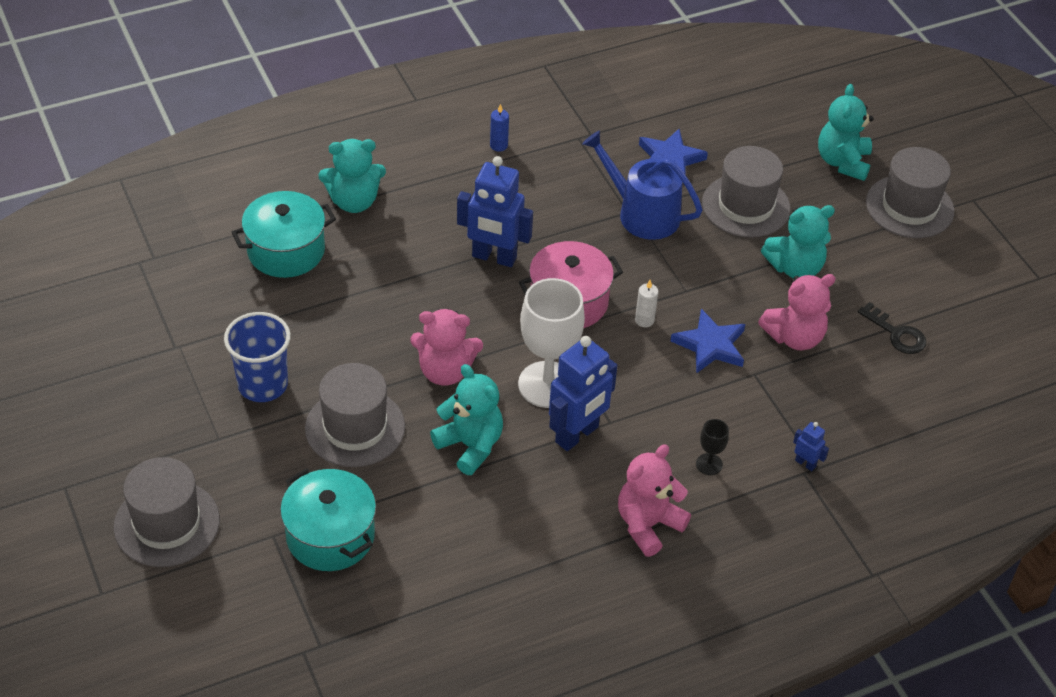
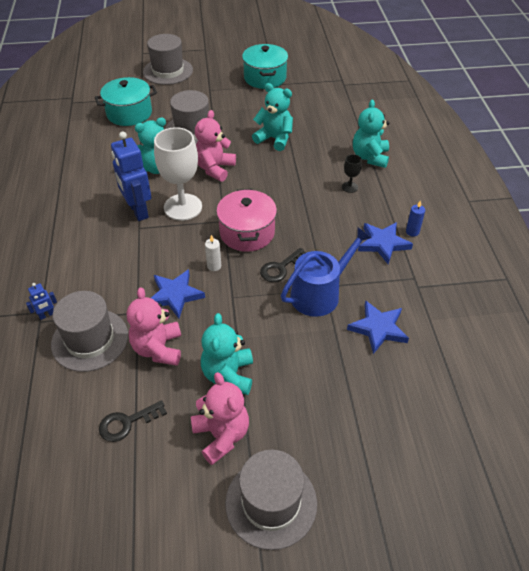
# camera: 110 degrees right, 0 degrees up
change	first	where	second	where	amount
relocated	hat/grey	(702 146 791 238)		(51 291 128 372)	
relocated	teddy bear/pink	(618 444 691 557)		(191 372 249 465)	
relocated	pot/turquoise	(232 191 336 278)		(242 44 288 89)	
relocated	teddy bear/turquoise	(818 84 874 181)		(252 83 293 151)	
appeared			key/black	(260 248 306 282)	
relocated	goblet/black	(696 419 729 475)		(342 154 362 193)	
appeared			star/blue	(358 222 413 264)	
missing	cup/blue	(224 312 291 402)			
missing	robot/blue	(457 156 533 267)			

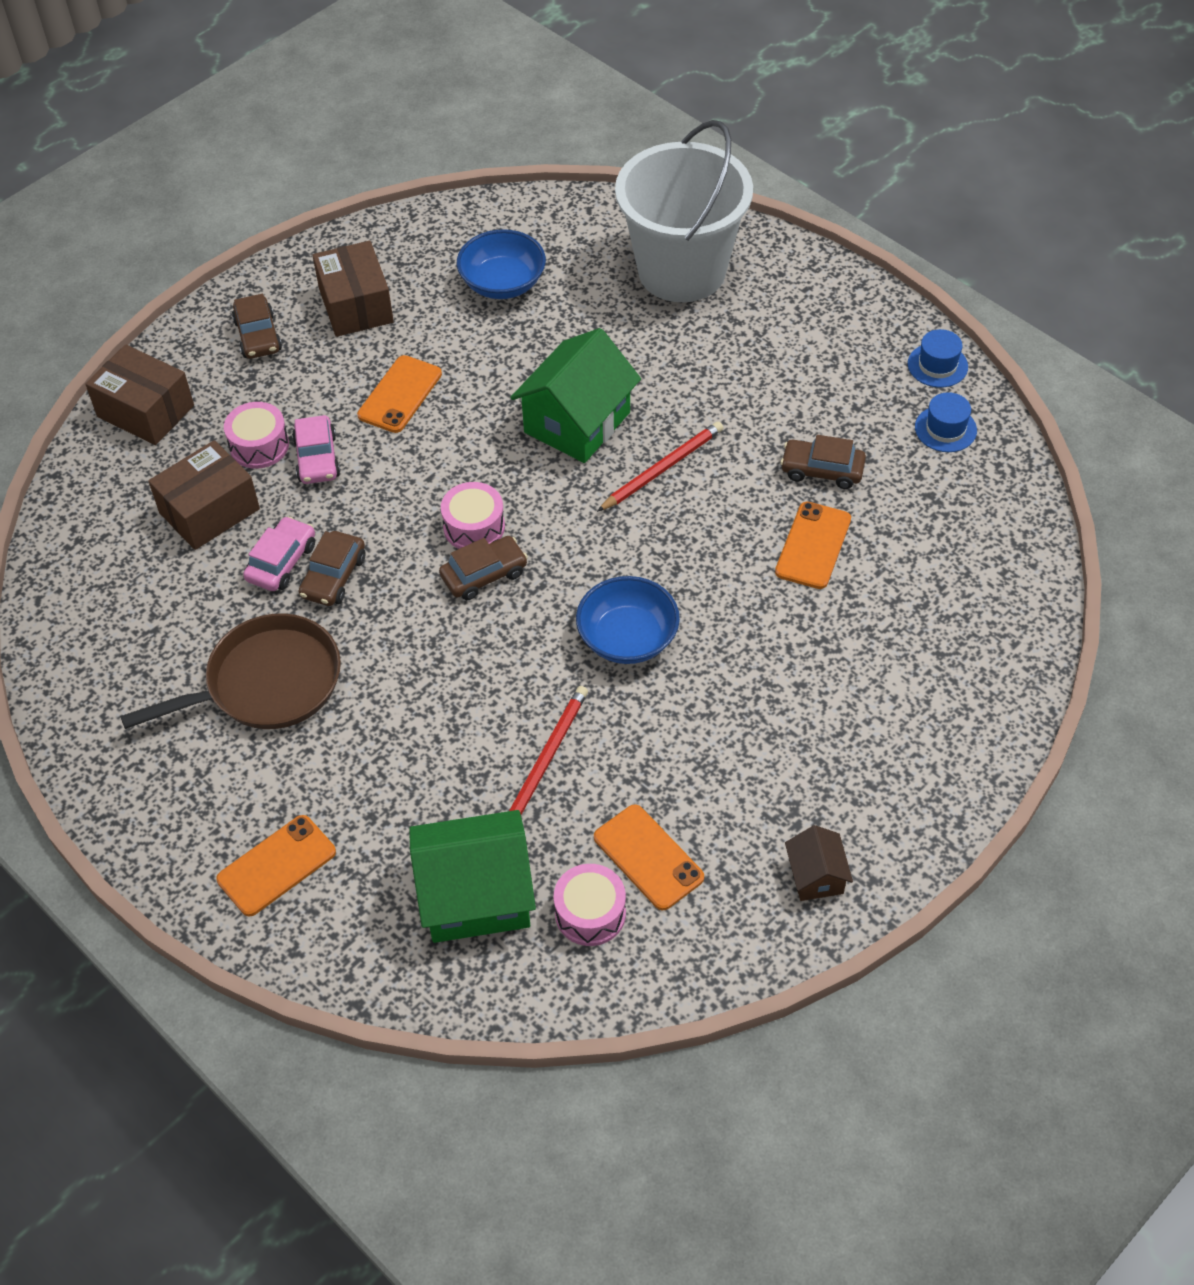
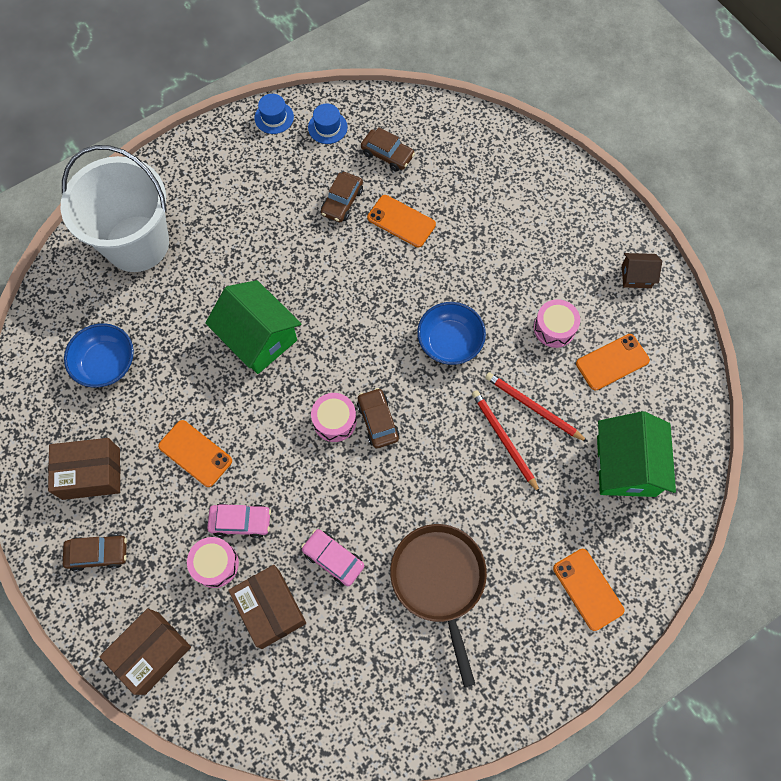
# camera: 80 degrees left, 15 degrees up
change	first	where	second	where	amount
relocated	car/brown	(299 531 366 606)		(361 127 415 172)	
relocated	pencil/red	(597 421 723 512)		(472 390 540 493)	
relocated	drum/pink	(554 864 626 946)		(534 299 580 348)	

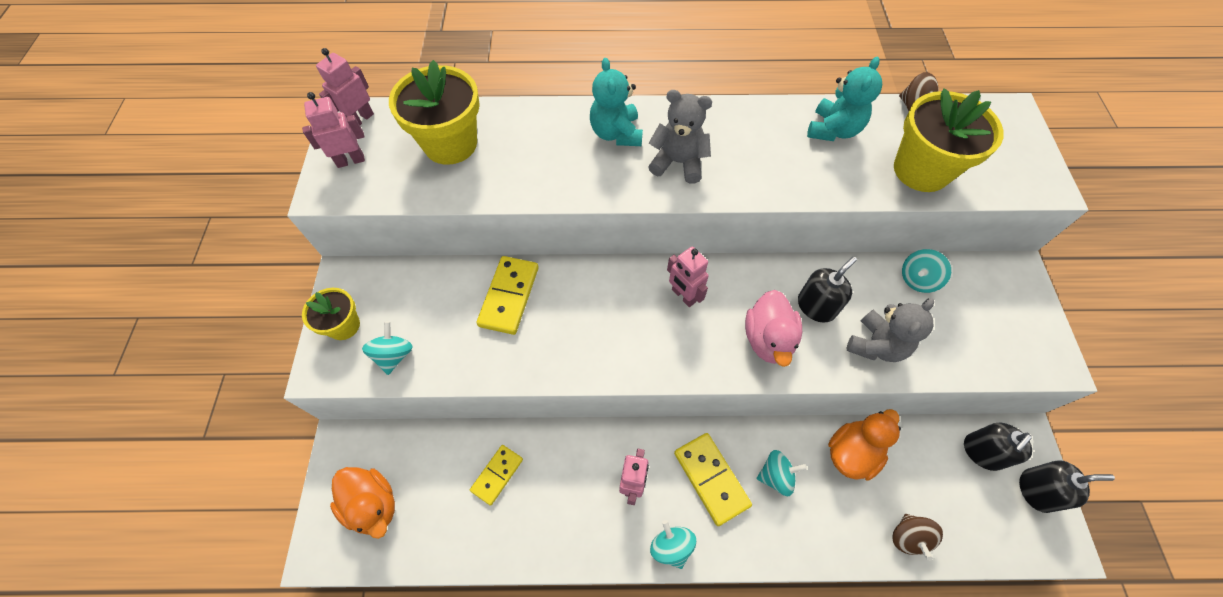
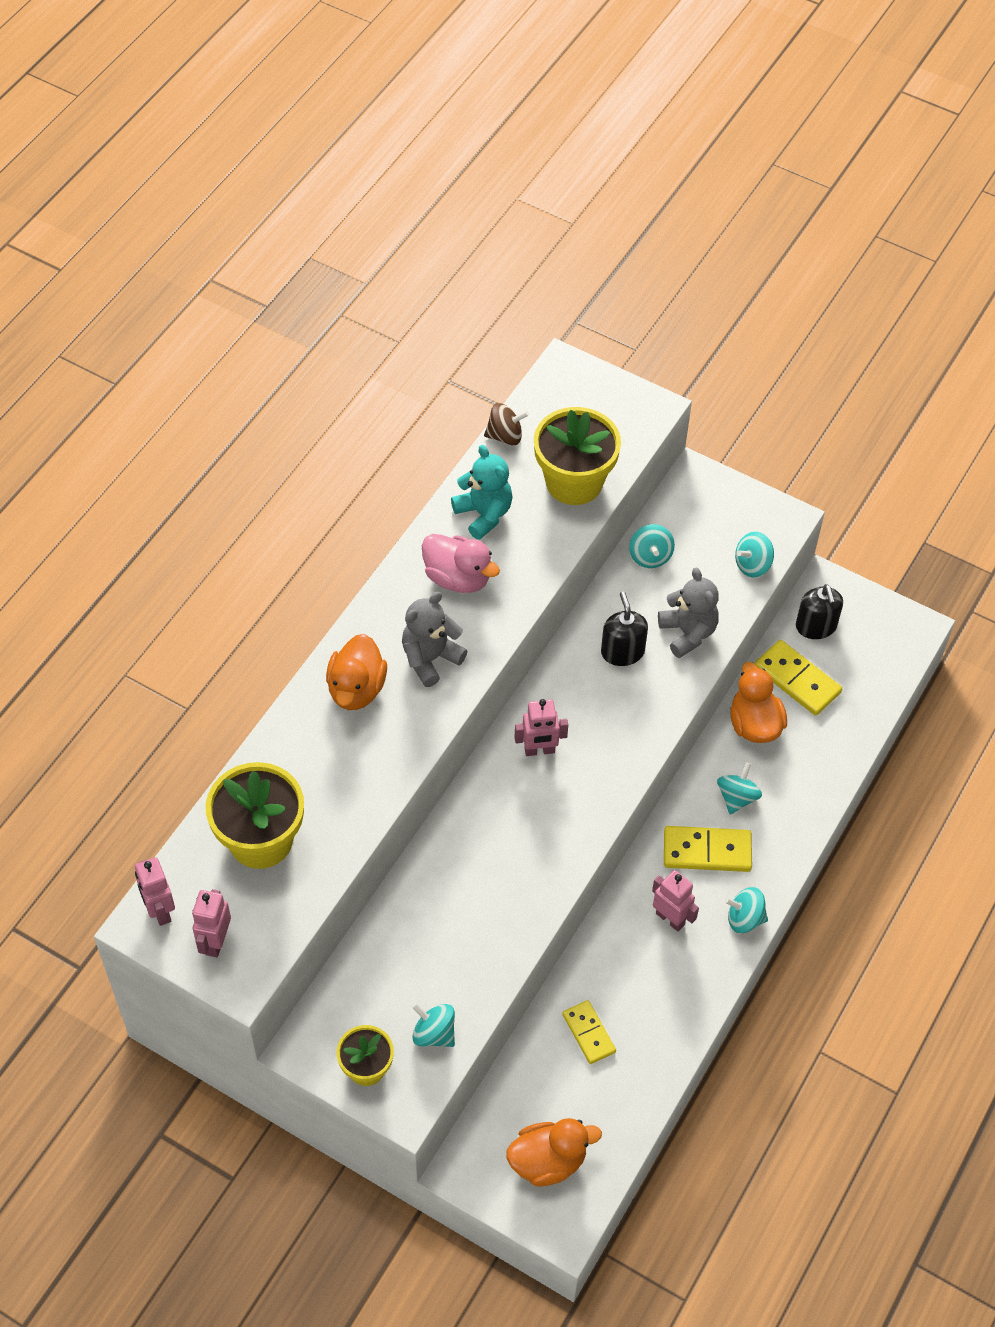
# camera: 60 degrees left, 5 degrees down
change	first	where	second	where	amount
exchanged	teddy bear/turquoise	(590 58 643 146)	duck/orange	(326 634 387 710)	
relocated	duck/pink	(745 290 802 367)		(422 534 500 593)	
appeared			spinning top/turquoise	(735 532 774 577)	
relocated	domino/yellow	(476 256 539 335)		(754 640 842 716)	
missing	spinning top/brown	(892 514 943 561)			
missing	soap dispenser/black	(1019 460 1115 513)			

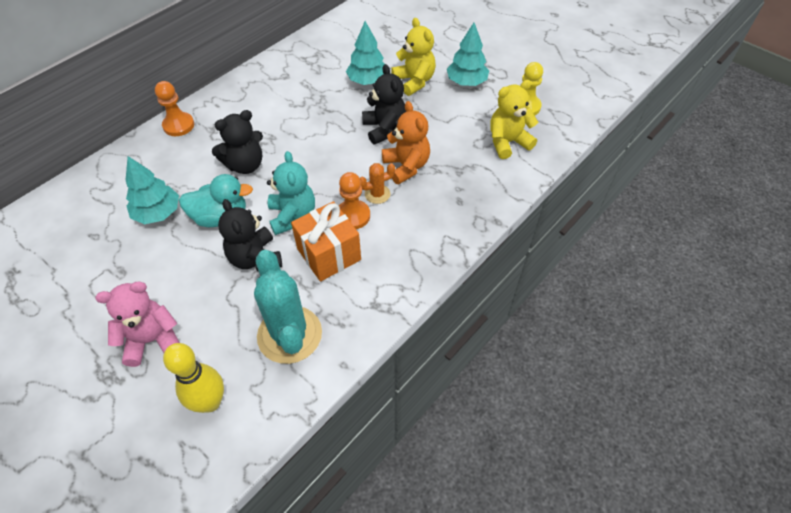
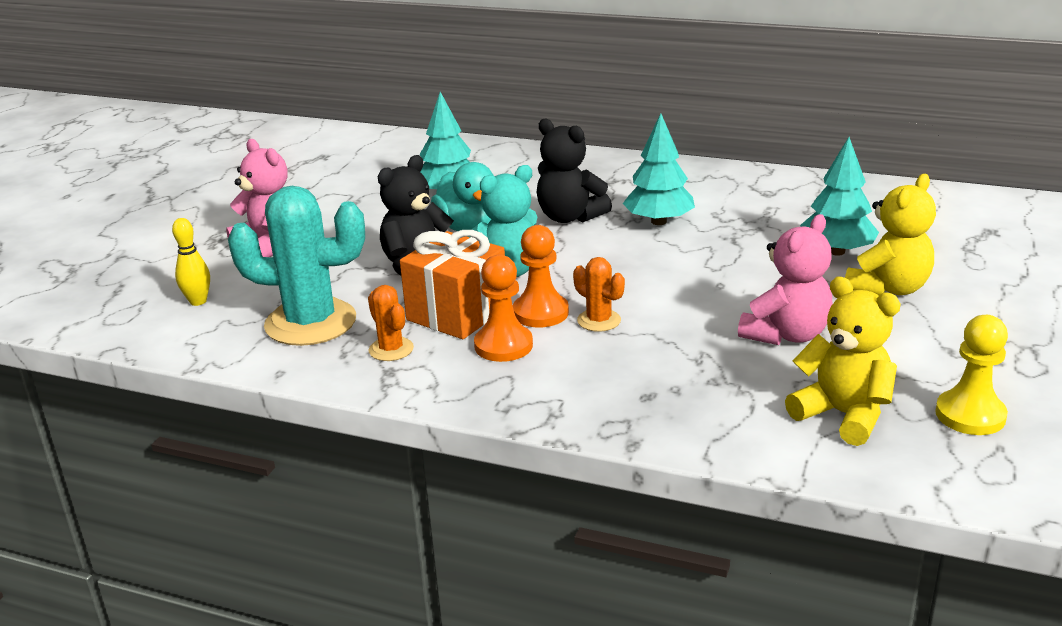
# camera: 70 degrees right, 25 degrees down
change	first	where	second	where	amount
size	bowling pin/yellow	(163 343 224 413)		(172 218 210 306)	x0.61
spun	cactus/turquoise	(254 250 322 364)		(228 186 365 346)	45 degrees clockwise
appeared			cactus/orange	(368 285 414 361)	
relocated	pawn/orange	(155 81 194 136)		(474 255 533 362)	
relocated	tree/turquoise	(447 23 489 86)		(623 113 695 225)	
appeared			teddy bear/pink	(738 214 833 345)	
missing	teddy bear/black	(362 64 406 145)			
missing	teddy bear/orange	(382 101 430 184)			

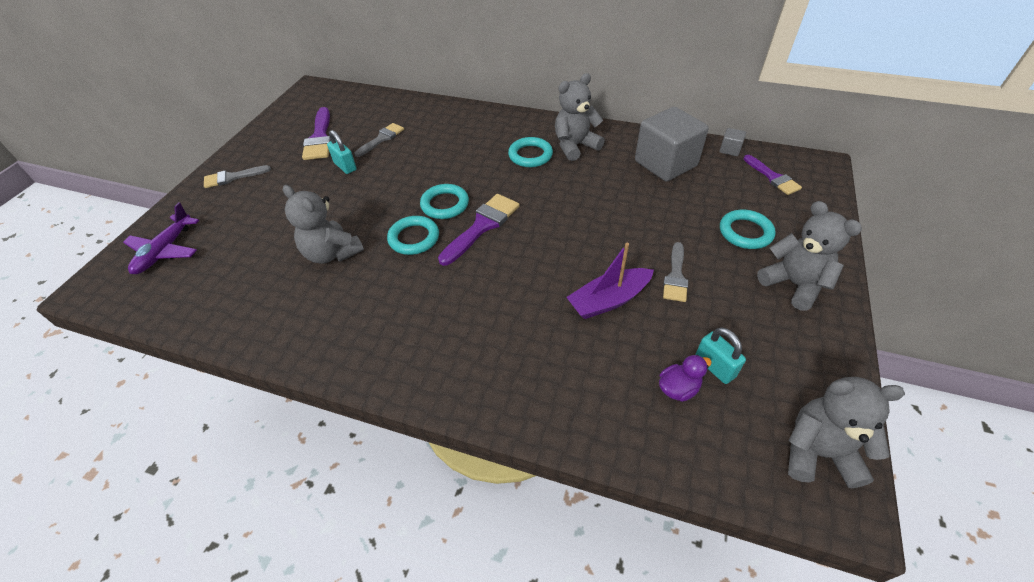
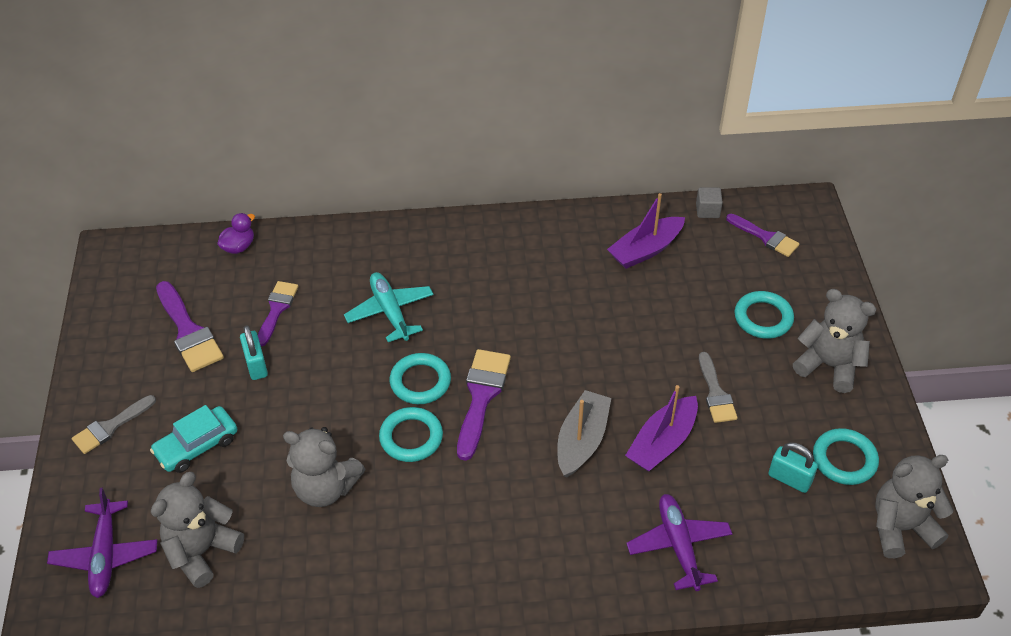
# camera: 25 degrees left, 0 degrees up
change	first	where	second	where	amount
appeared			car/turquoise	(150 405 237 473)	
relocated	teddy bear/grey	(555 73 605 161)		(151 472 244 588)	
relocated	duck/purple	(659 355 712 402)		(217 213 255 254)	
spun	padlock/turquoise	(327 130 357 174)		(240 325 268 380)	45 degrees clockwise
colour	brush/grey	(354 123 404 157)	brush/purple	(258 281 298 346)	
appeared			plane/turquoise	(344 272 434 342)	
appeared			boat/grey	(557 390 611 478)	
exchanged	cube/grey	(635 107 708 181)	boat/purple	(607 193 685 269)	
appeared			plane/purple	(626 494 732 591)	
relocated	ring/turquoise	(508 137 553 167)		(813 428 879 485)	

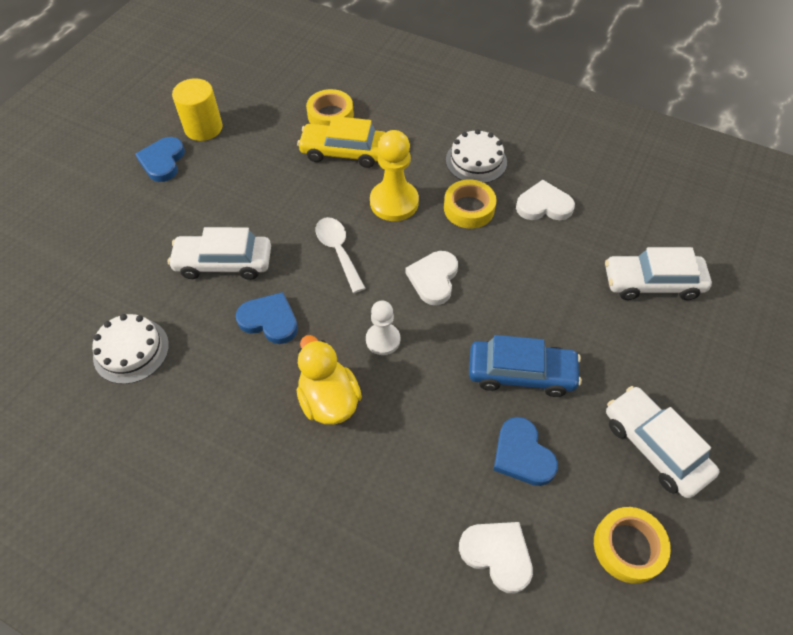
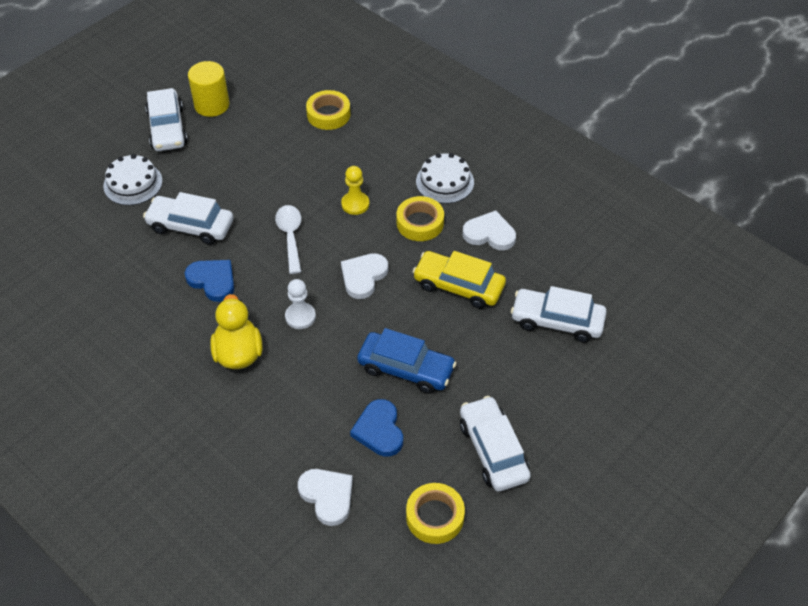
# camera: 15 degrees right, 5 degrees down
change	first	where	second	where	amount
relocated	cake/white	(92 314 169 384)		(103 154 162 205)	
exchanged	heart/blue	(135 137 185 182)	car/white	(145 88 188 151)	
size	pawn/yellow	(370 130 419 221)		(341 166 369 215)	x0.62
relocated	car/yellow	(297 116 386 168)		(413 251 506 309)	

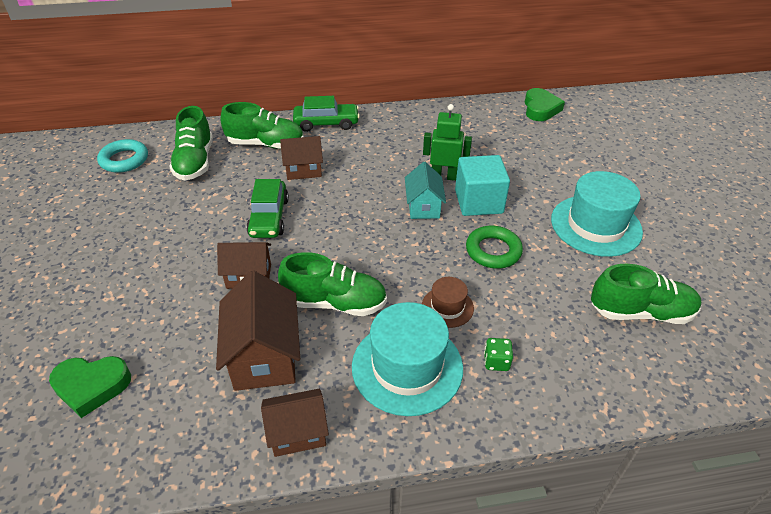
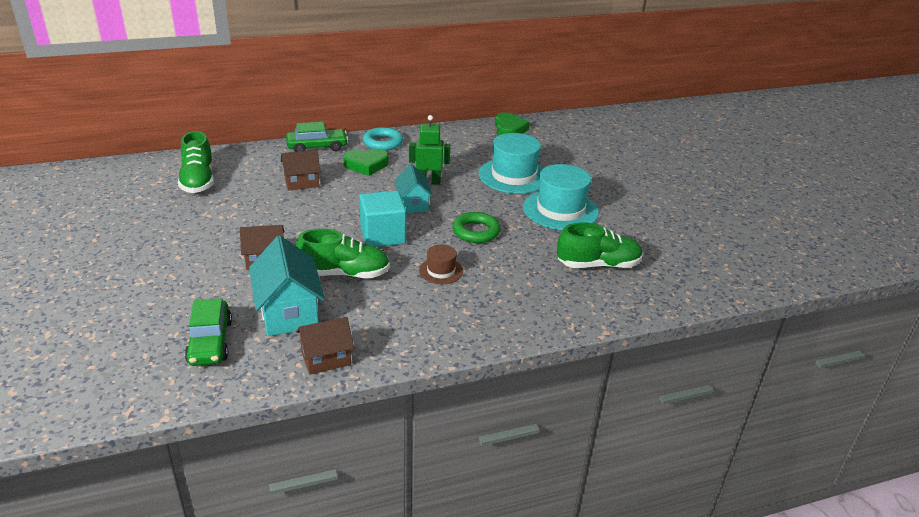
# camera: 10 degrees left, 10 degrees down
change	first	where	second	where	amount
relocated	car/green	(246 179 289 238)		(185 298 232 366)	
colour	house/brown	(216 271 300 391)	house/turquoise	(249 236 325 336)	
relocated	heart/green	(49 356 131 418)		(343 149 389 176)	
relocated	cube/turquoise	(455 155 510 216)		(360 191 406 247)	
relocated	ring/turquoise	(97 139 148 173)		(363 127 403 151)	
relocated	hat/turquoise	(352 302 463 416)		(479 133 543 194)	
missing	shoe/green	(221 102 304 149)			
missing	dice/green	(484 338 513 371)			

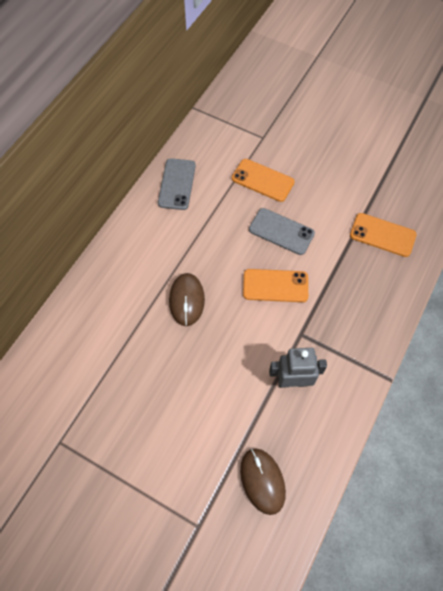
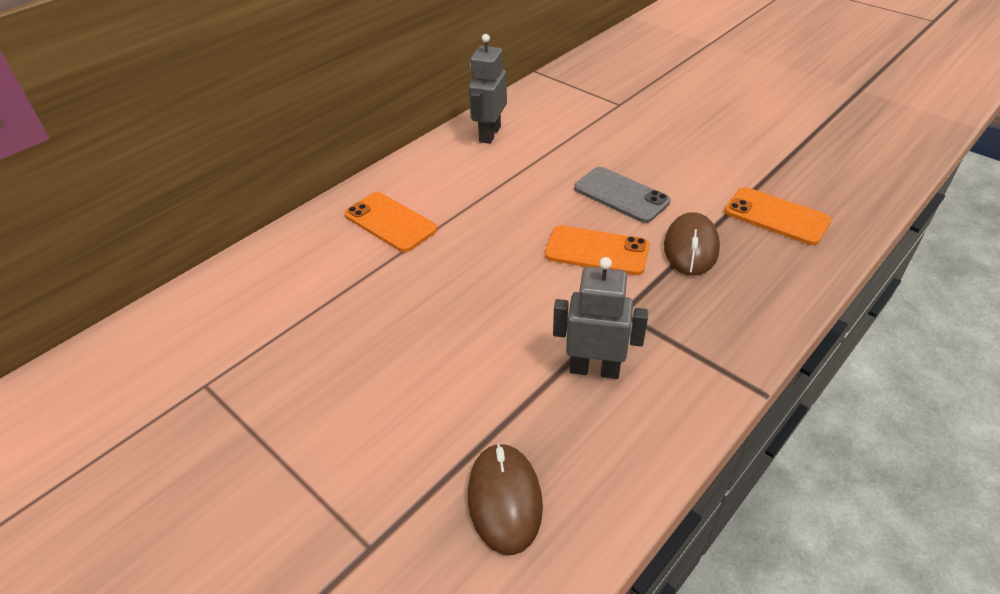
# camera: 15 degrees right, 20 degrees down
change	first	where	second	where	amount
relocated	phone/orange	(232 159 295 202)		(345 192 437 252)	
exchanged	phone/grey	(158 158 196 210)	robot/grey	(469 34 507 144)	
relocated	mouse/brown	(169 273 205 326)		(664 212 720 276)	

